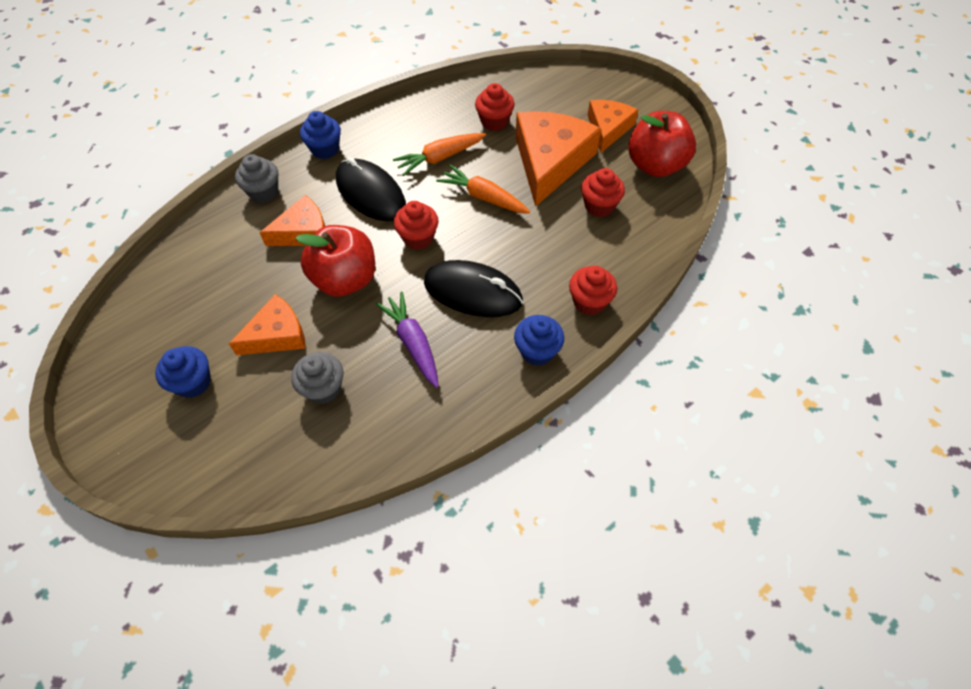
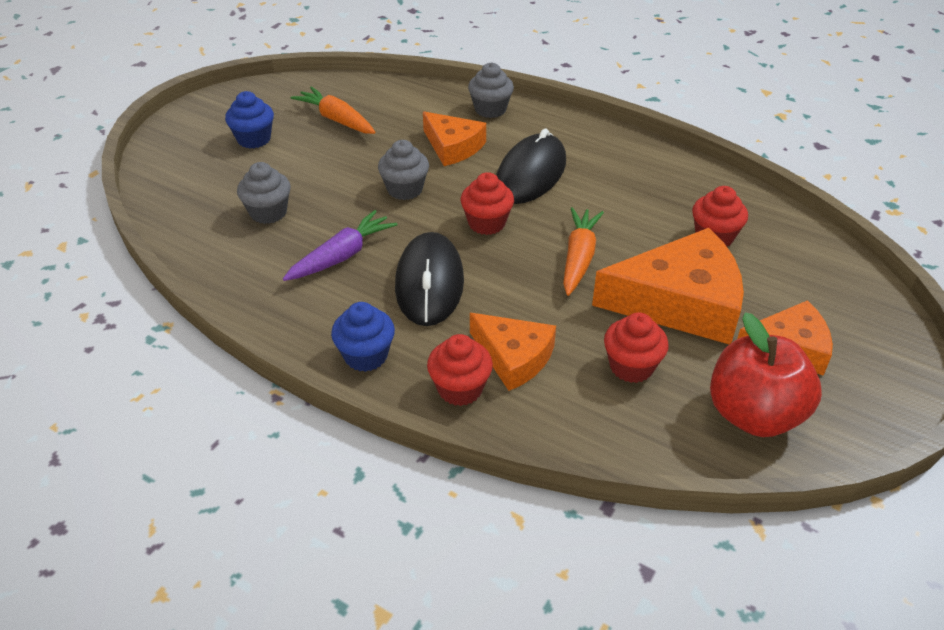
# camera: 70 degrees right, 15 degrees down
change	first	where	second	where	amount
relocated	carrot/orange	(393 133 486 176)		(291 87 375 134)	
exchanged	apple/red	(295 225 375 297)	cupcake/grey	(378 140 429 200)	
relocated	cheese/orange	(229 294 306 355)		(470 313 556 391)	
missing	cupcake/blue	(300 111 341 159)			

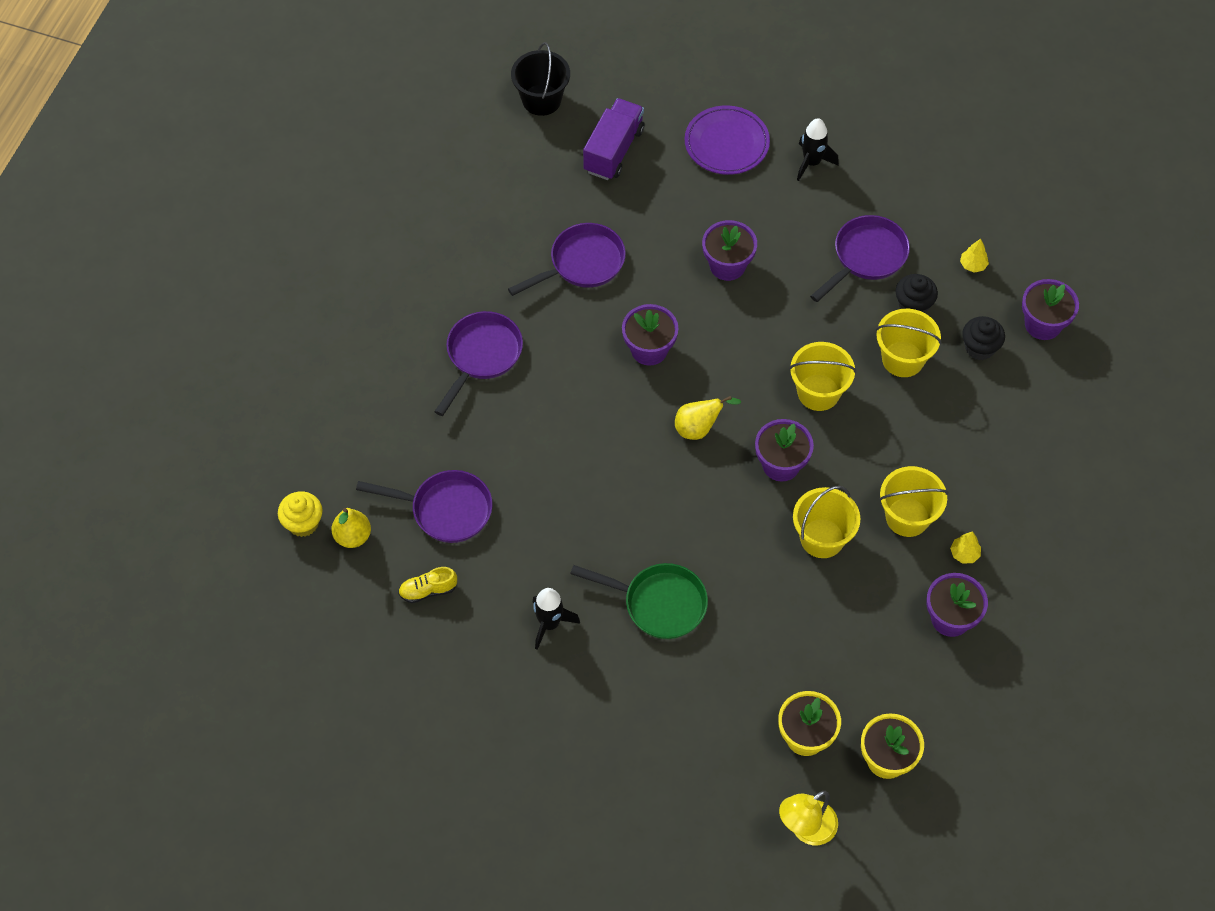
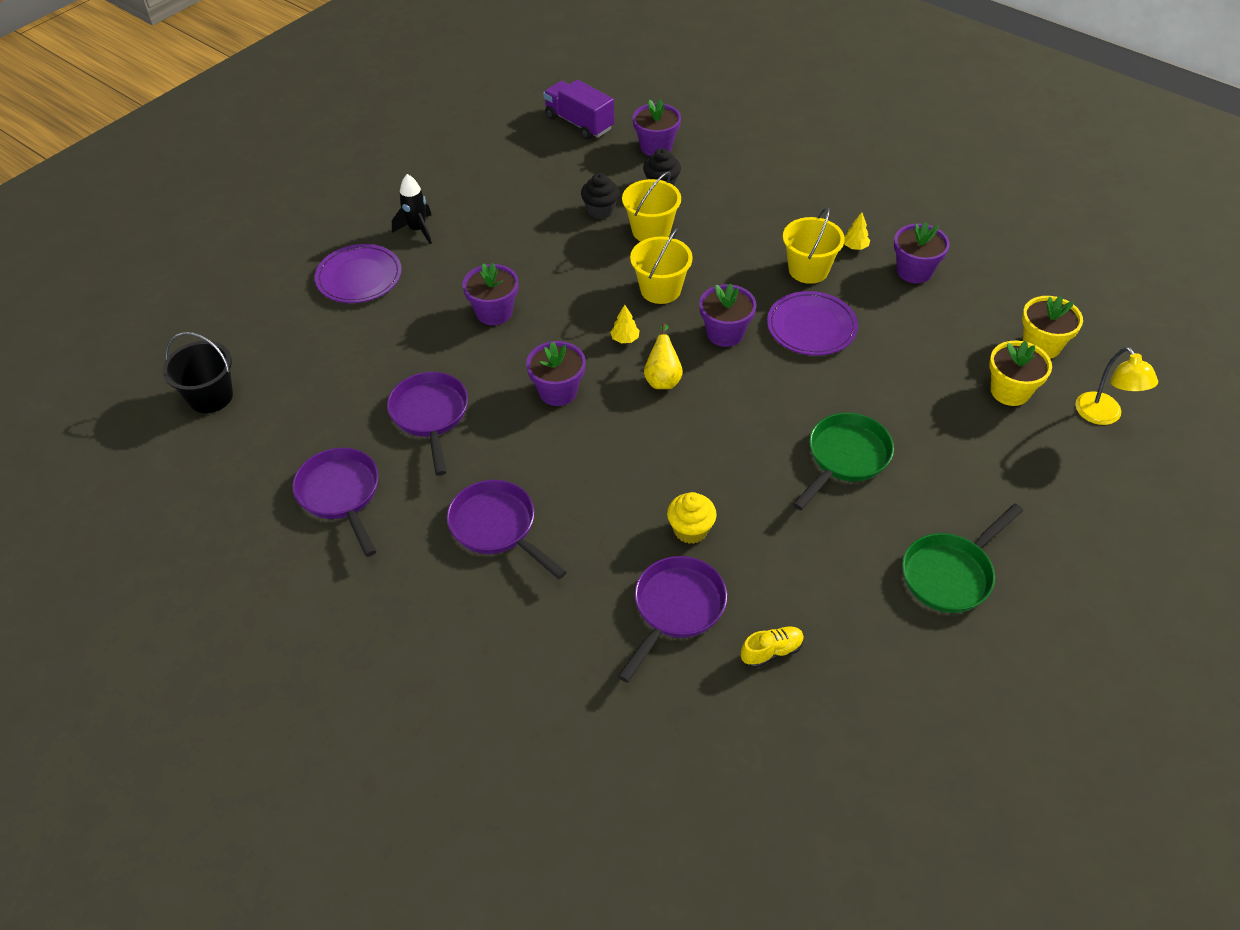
# camera: 70 degrees left, 10 degrees down
change	first	where	second	where	amount
relocated	pan/purple	(810 215 910 302)		(293 448 379 557)	
relocated	truck/purple	(583 98 645 180)		(543 80 614 140)	
relocated	tree/yellow	(960 239 989 273)		(610 305 640 343)	
relocated	cupcake/yellow	(278 491 322 537)		(667 492 717 544)	
spun	shoe/yellow	(398 567 457 603)		(741 626 804 668)	120 degrees counterclockwise
exchanged	bucket/yellow	(793 486 860 558)	plate/purple	(767 291 858 356)	
appeared			pan/green	(902 504 1023 613)	
missing	pear/yellow	(331 508 371 548)			
missing	rocket/black	(533 588 580 650)			

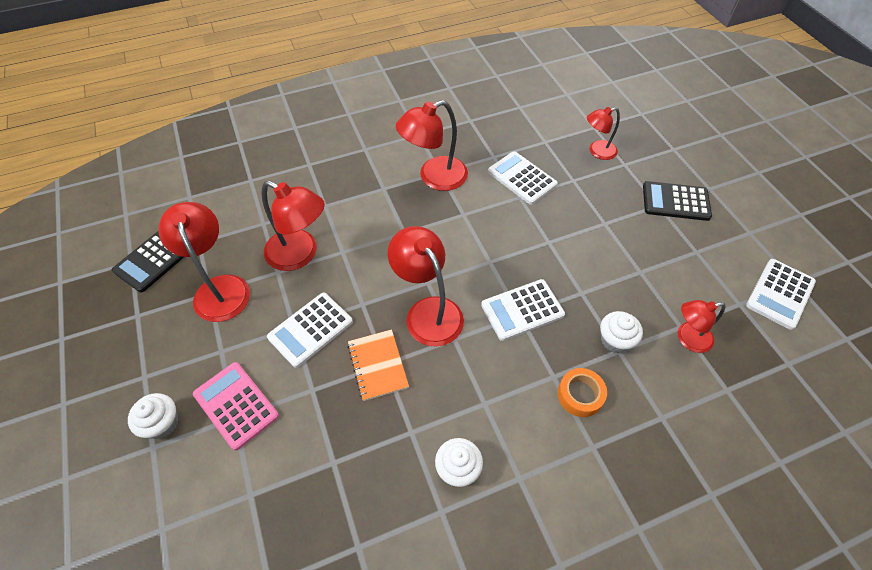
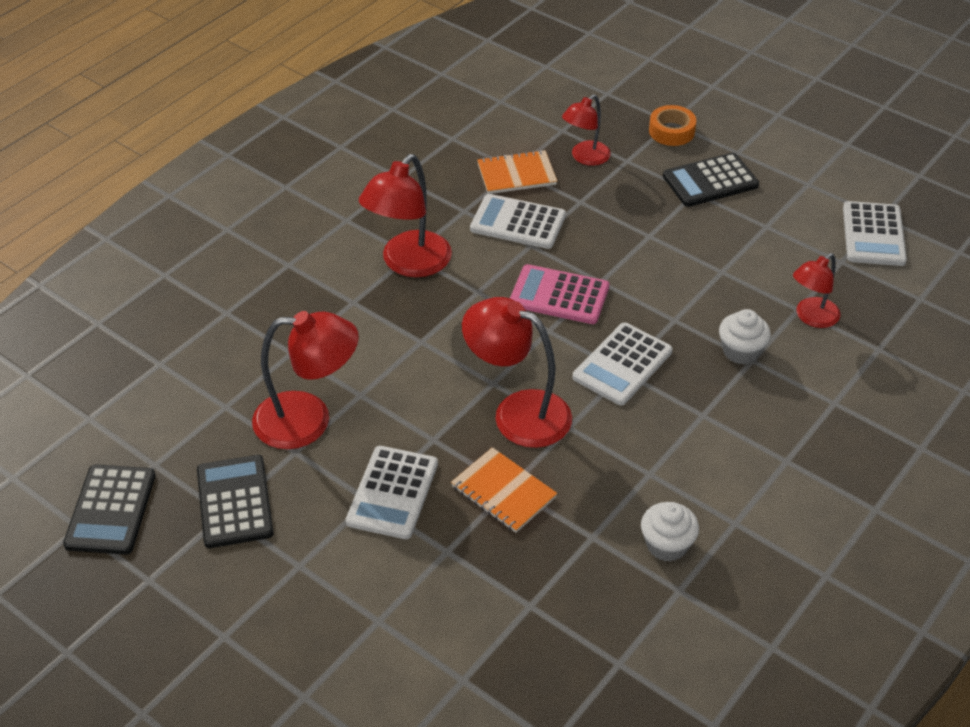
# camera: 30 degrees left, 10 degrees down
change	first	where	second	where	amount
exchanged	lamp/red	(158 202 250 322)	calculator/black	(197 455 274 548)	
appeared			notebook/orange	(477 150 557 194)	
relocated	calculator/pink	(193 362 279 451)		(510 264 609 324)	
relocated	tape/orange	(558 368 607 417)		(649 105 696 146)	
missing	cupcake/white	(128 393 178 439)			

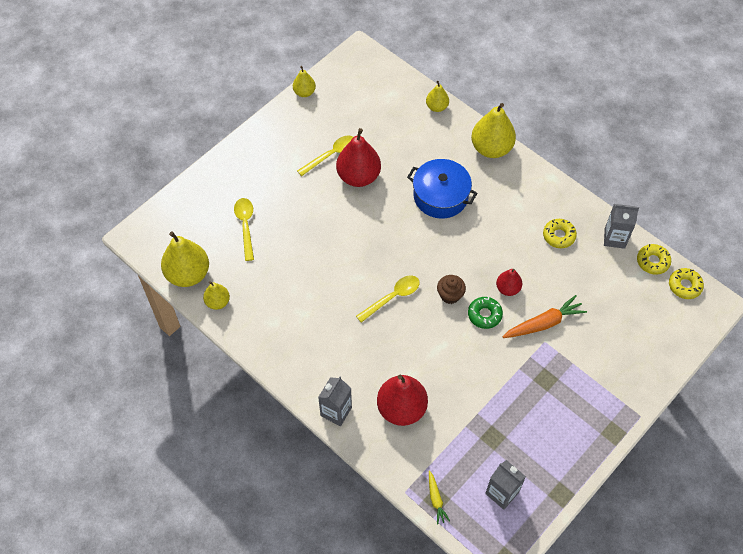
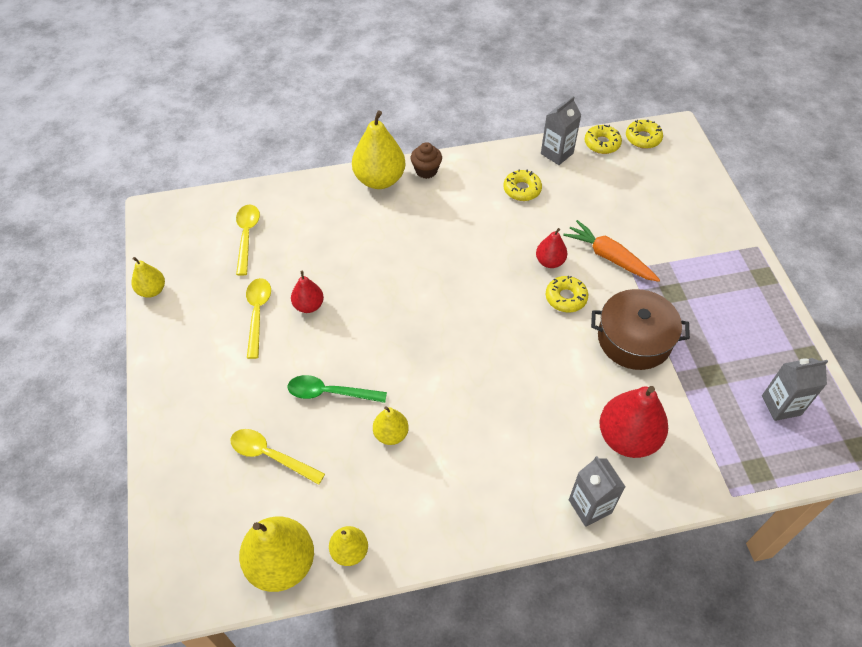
# camera: 55 degrees left, 5 degrees down
change	first	where	second	where	amount
relocated	spoon/yellow	(356 276 420 323)		(236 204 260 276)	
appeared			spoon/green	(288 375 387 403)	
size	pear/red	(336 128 381 187)		(291 271 324 313)	x0.55
relocated	pear/yellow	(426 81 449 112)		(373 406 409 445)	
relocated	cupcake/brown	(437 275 466 304)		(411 142 442 179)	
colour	donut/green	(468 297 503 329)	donut/yellow	(546 276 588 313)	
spun	carrot/orange	(503 295 587 338)		(563 220 660 282)	60 degrees counterclockwise
appeared			pot/brown	(591 289 690 370)	
missing	pot/blue	(407 159 477 218)			
missing	carrot/yellow	(429 470 450 525)			

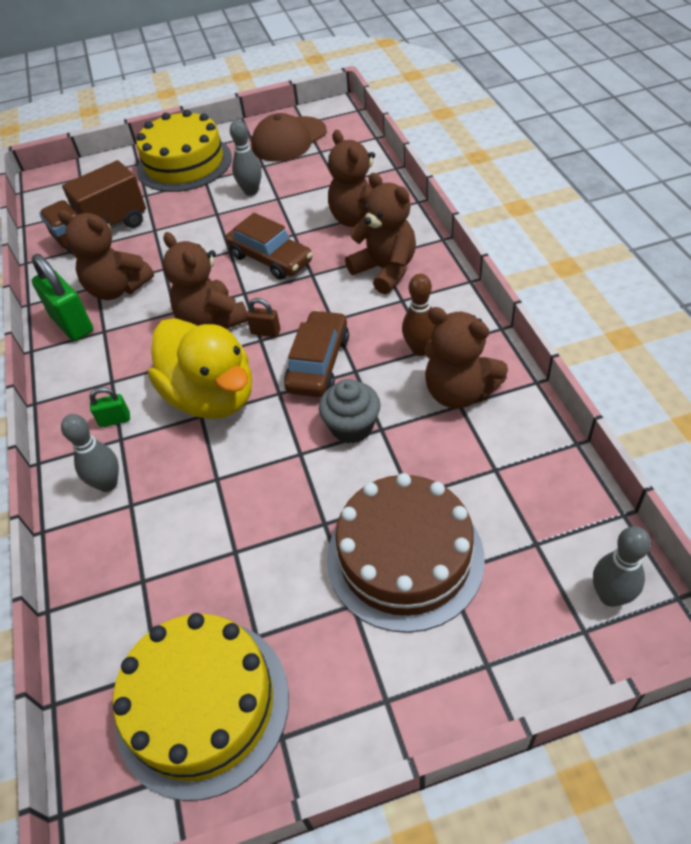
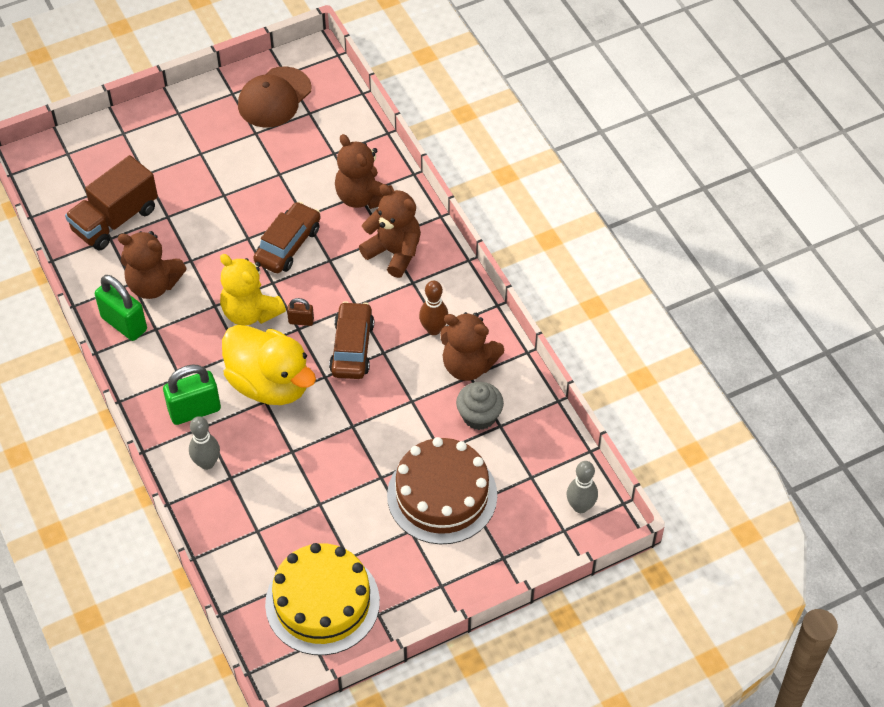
# camera: 15 degrees left, 5 degrees up
change	first	where	second	where	amount
size	padlock/green	(89 387 130 427)		(163 365 221 425)	x1.97
colour	teddy bear/brown	(163 232 247 329)	teddy bear/yellow	(220 254 286 326)	
spun	car/brown	(225 213 313 280)		(253 201 321 273)	90 degrees counterclockwise
relocated	cupcake/grey	(319 379 381 444)		(456 382 504 430)	
missing	cake/yellow	(136 110 232 192)			
missing	bowling pin/grey	(230 120 262 196)			

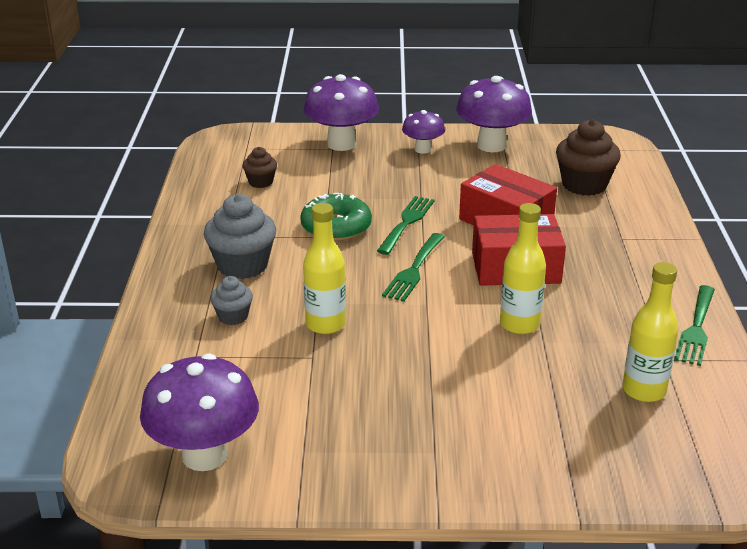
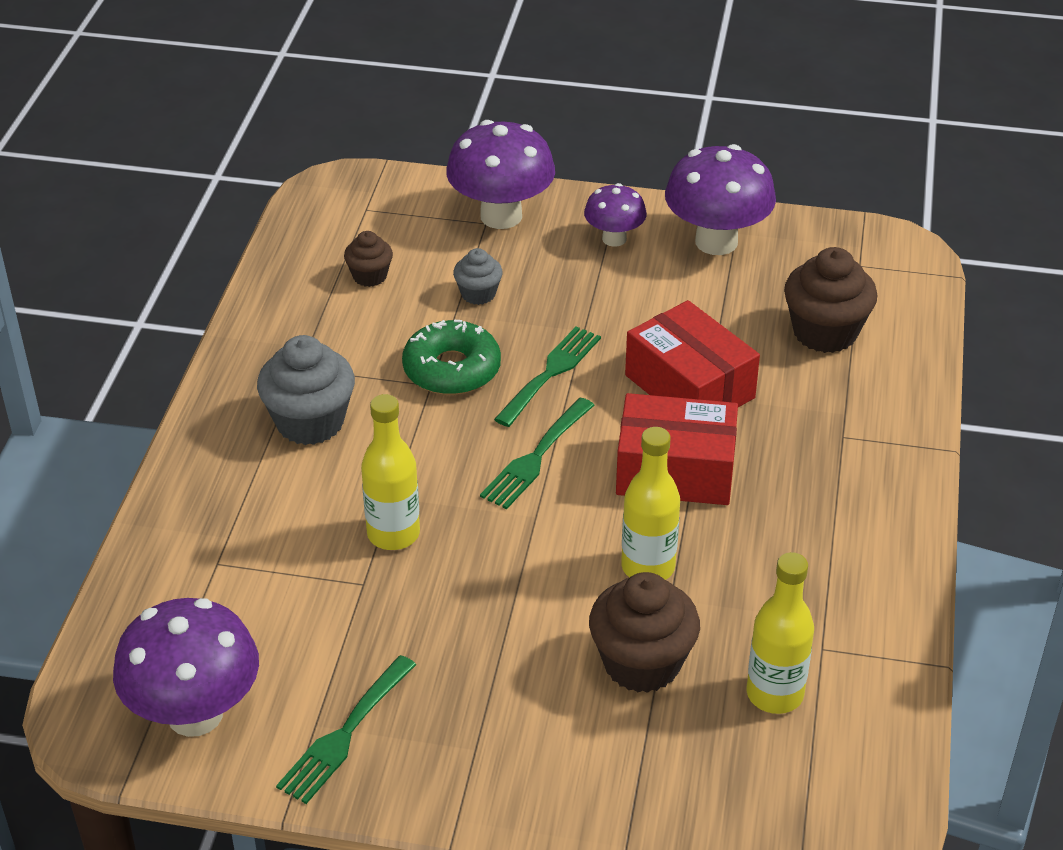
# camera: 10 degrees right, 10 degrees up
change	first	where	second	where	amount
relocated	fork/green	(674 285 715 366)		(276 655 416 804)	
relocated	cupcake/grey	(210 276 253 325)		(453 248 503 305)	
appeared			cupcake/brown	(589 572 700 693)	

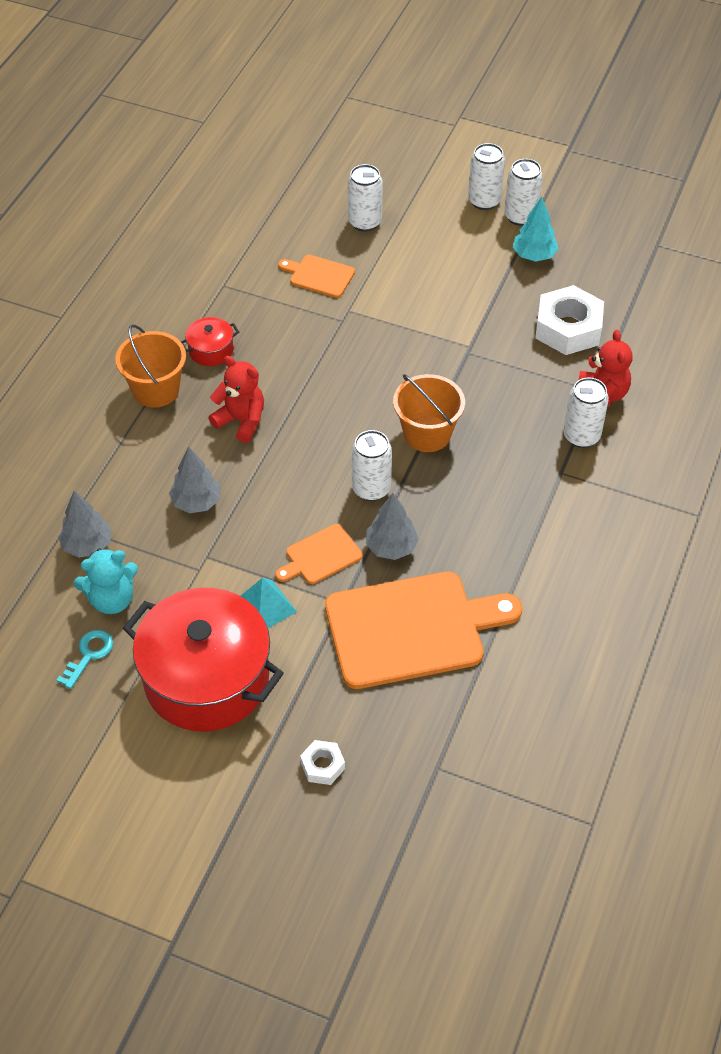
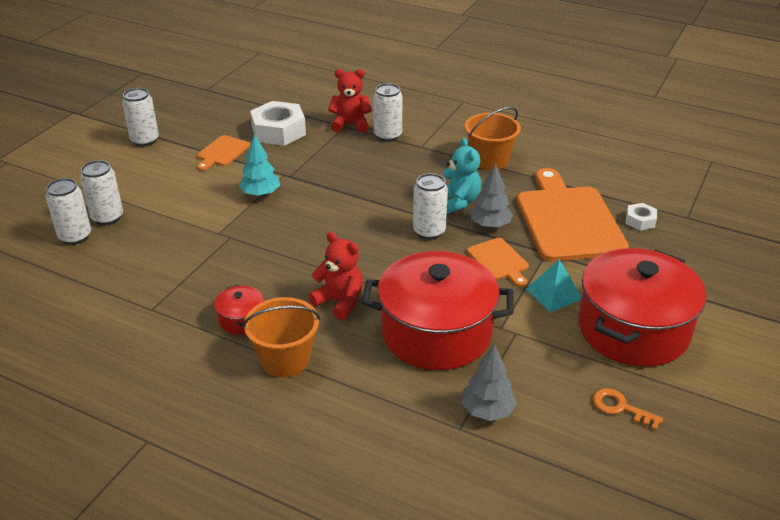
# camera: 85 degrees left, 15 degrees down
change	first	where	second	where	amount
relocated	can/white	(468 143 505 210)		(46 178 91 245)	
relocated	cutting board/orange	(278 255 355 298)		(197 135 250 171)	
relocated	tree/turquoise	(513 197 558 262)		(239 134 280 197)	
spun	teddy bear/red	(208 356 264 443)		(309 232 363 320)	90 degrees clockwise
exchanged	tree/grey	(169 446 221 513)	pot/red	(362 251 514 370)	
relocated	teddy bear/turquoise	(74 548 138 614)		(443 138 482 214)	
relocated	bucket/orange	(393 374 465 452)		(465 107 521 170)	
colour	key/turquoise	(57 630 113 689)	key/orange	(593 388 663 430)	
relocated	nut/white	(300 740 345 785)		(626 203 657 231)	

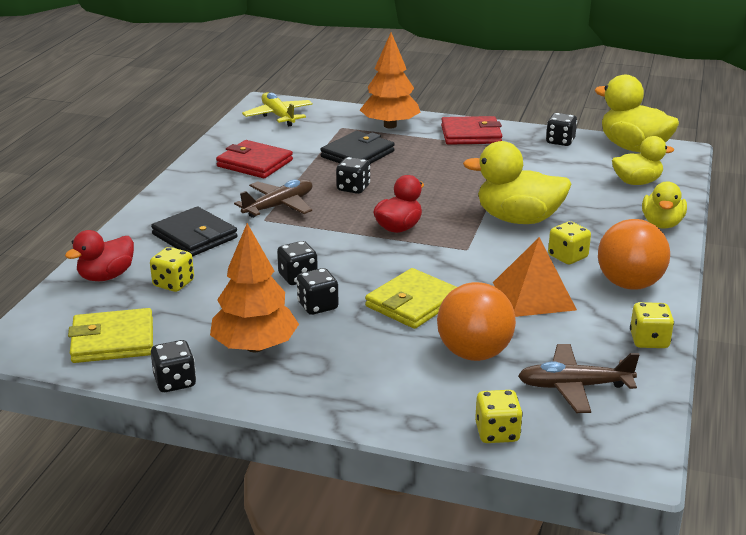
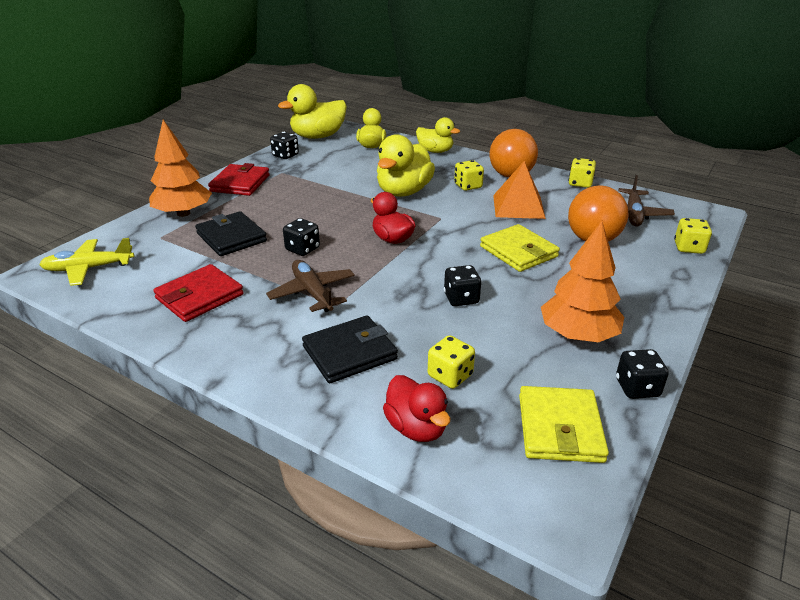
# camera: 75 degrees left, 5 degrees up
change	first	where	second	where	amount
missing	dice/black	(297 268 339 315)			

